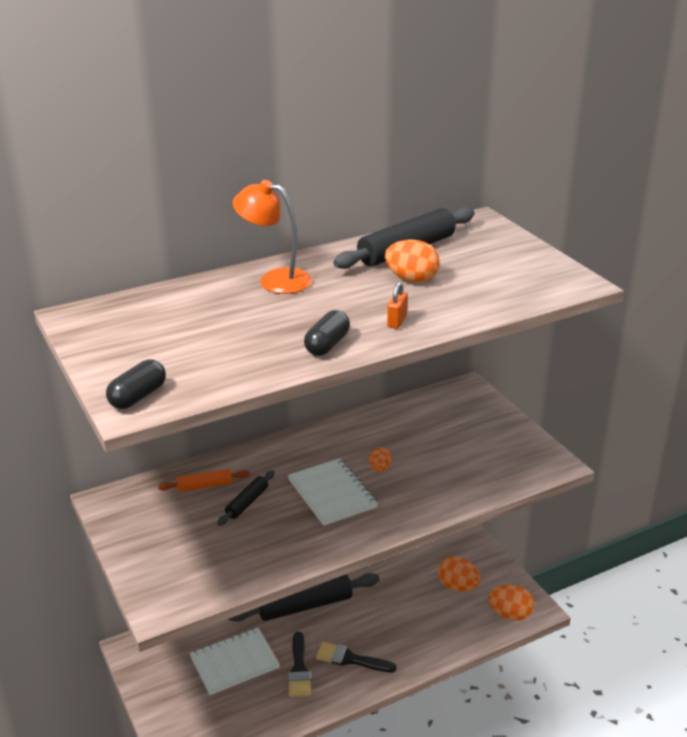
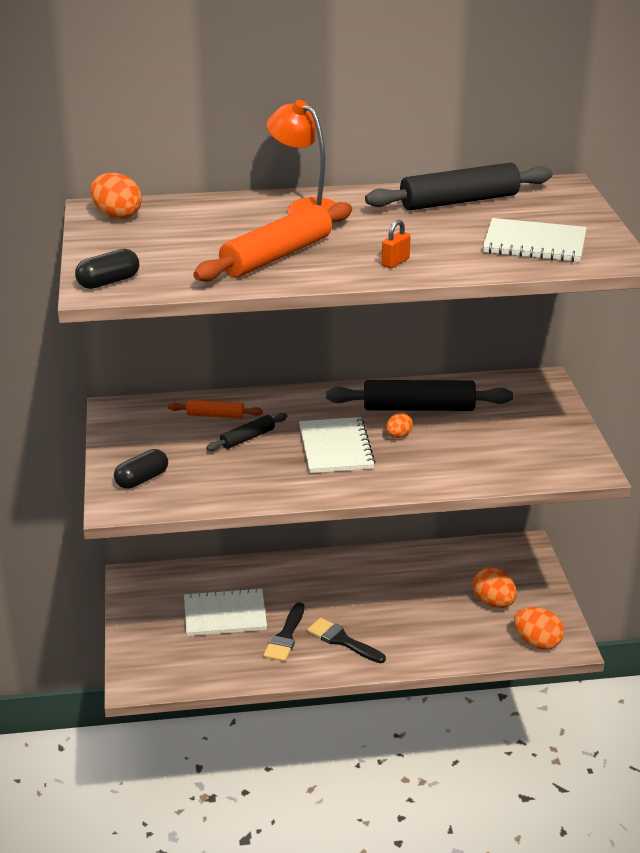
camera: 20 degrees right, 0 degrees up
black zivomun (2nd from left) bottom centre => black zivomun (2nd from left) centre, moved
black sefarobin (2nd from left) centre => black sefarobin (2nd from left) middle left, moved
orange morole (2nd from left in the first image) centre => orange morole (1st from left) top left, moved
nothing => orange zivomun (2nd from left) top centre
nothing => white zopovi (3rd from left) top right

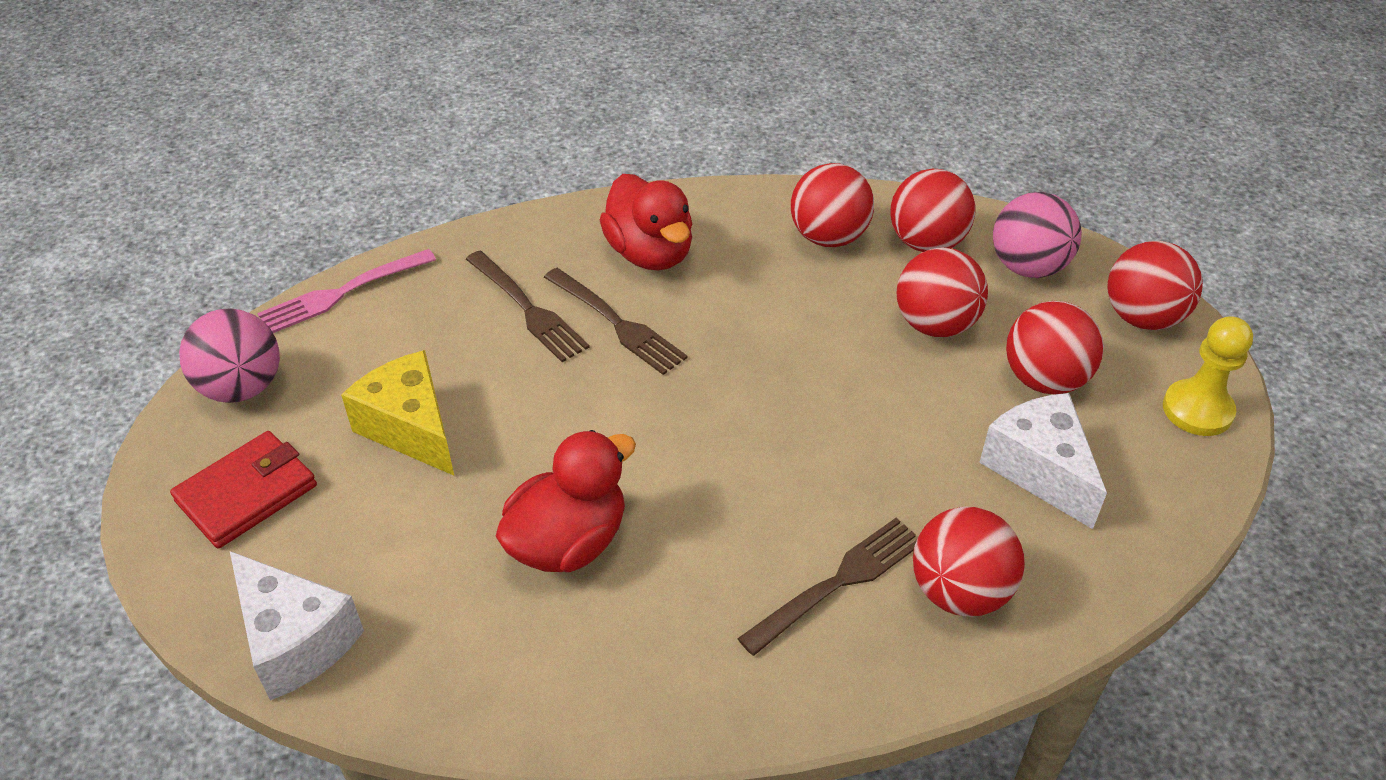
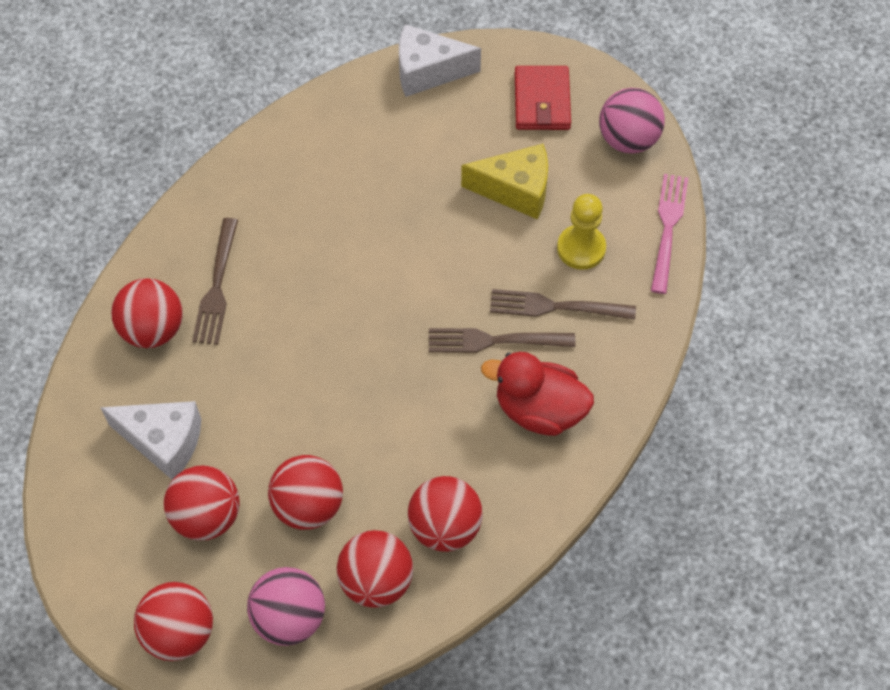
camera: 135 degrees right, 15 degrees up
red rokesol (1st from left) centre => nothing
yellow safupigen middle right => yellow safupigen centre, moved

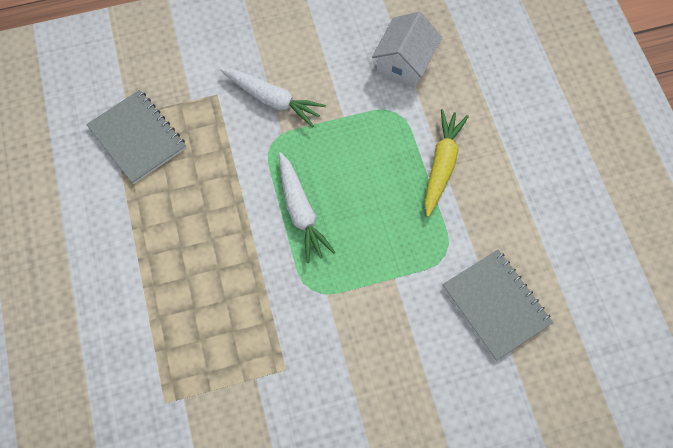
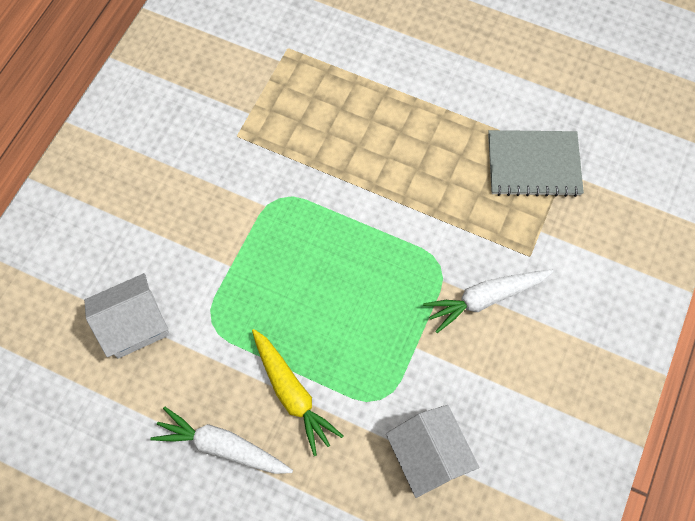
camera: 130 degrees right, 0 degrees up
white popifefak (2nd from left in the first image) centre => white popifefak (1st from left) bottom left, moved
grey zopovi (2nd from left) bottom right => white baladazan (1st from left) middle left

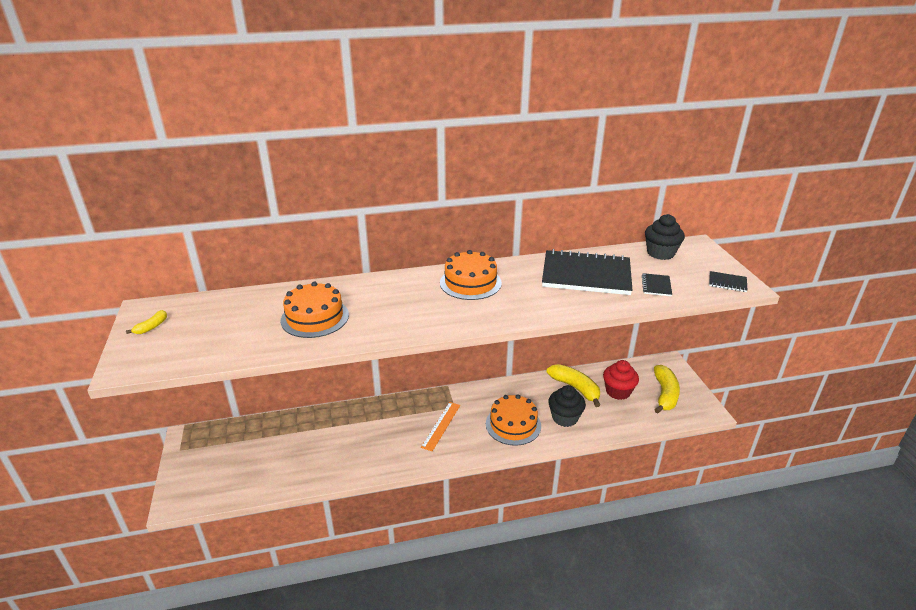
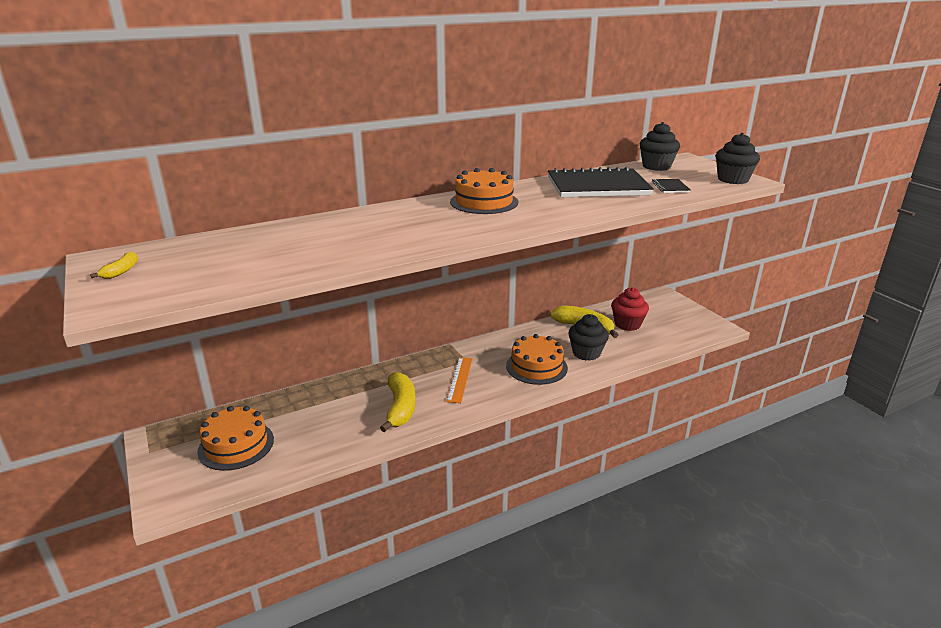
camera: 15 degrees left, 5 degrees down
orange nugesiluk (1st from left) centre => orange nugesiluk (1st from left) bottom left, moved
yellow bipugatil (3rd from left in the first image) middle right => yellow bipugatil (2nd from left) centre, moved
black zopovi (3rd from left) middle right => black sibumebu (3rd from left) top right

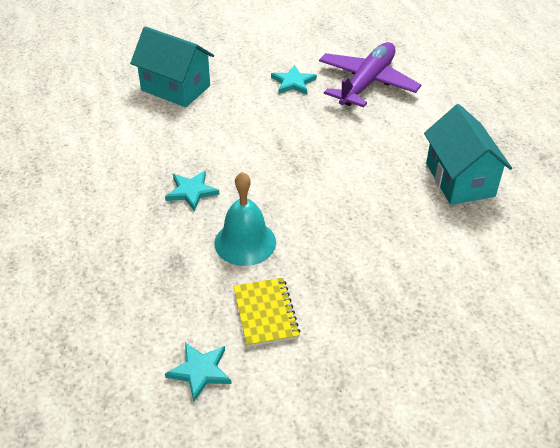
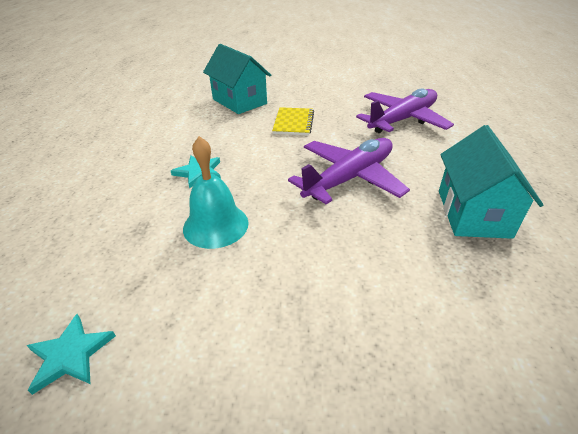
camera: 20 degrees right, 5 degrees down
yellow zopovi bottom centre => yellow zopovi top centre, moved
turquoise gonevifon (3rd from left) top centre => nothing
nothing => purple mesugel (1st from left) centre

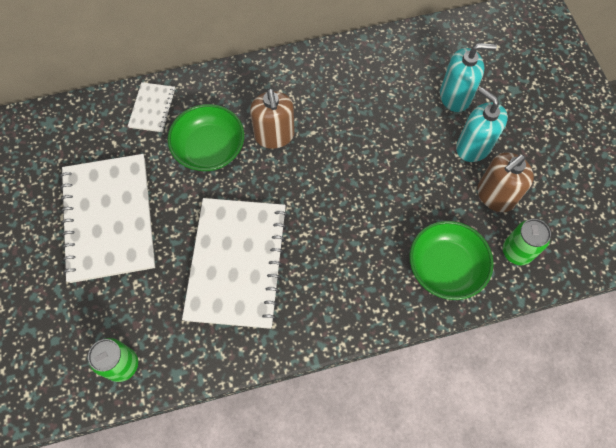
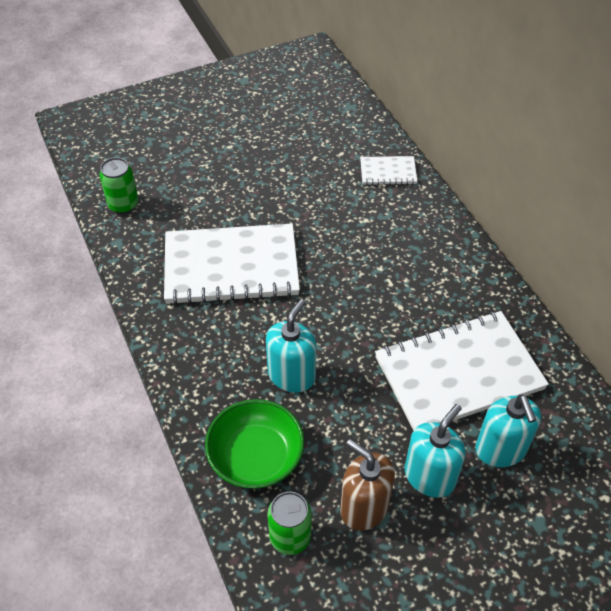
camera: 80 degrees right, 15 degrees down
white zopovi (1st from left in the first image) middle left => white zopovi (3rd from left) middle right, moved
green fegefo (1st from left) top centre => nothing
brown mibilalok (1st from left) top centre => nothing
nothing => turquoise mibilalok (1st from left) centre

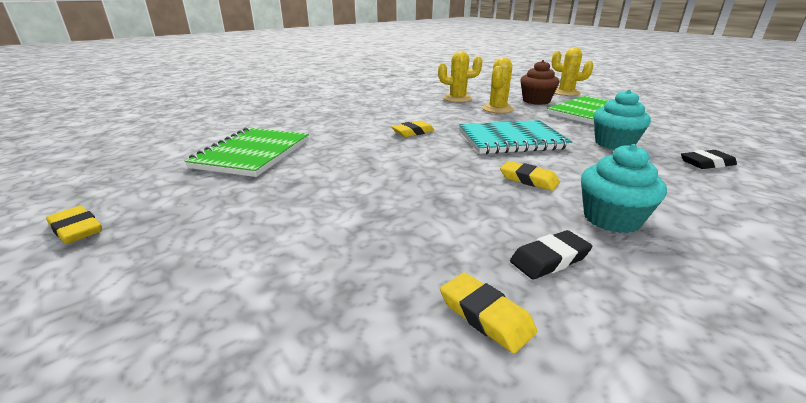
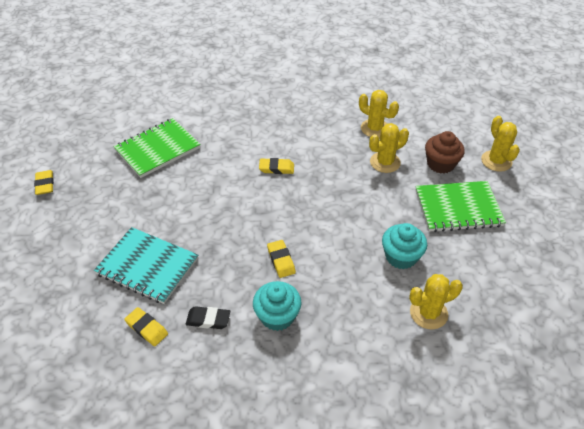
camera: 35 degrees right, 20 degrees up
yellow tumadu (3rd from left in the first image) bottom centre => yellow tumadu (2nd from left) bottom left, 45 degrees counterclockwise
turquoise zopovi centre => turquoise zopovi middle left, moved
black tumadu (2nd from left) middle right => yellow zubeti (3rd from left) bottom right

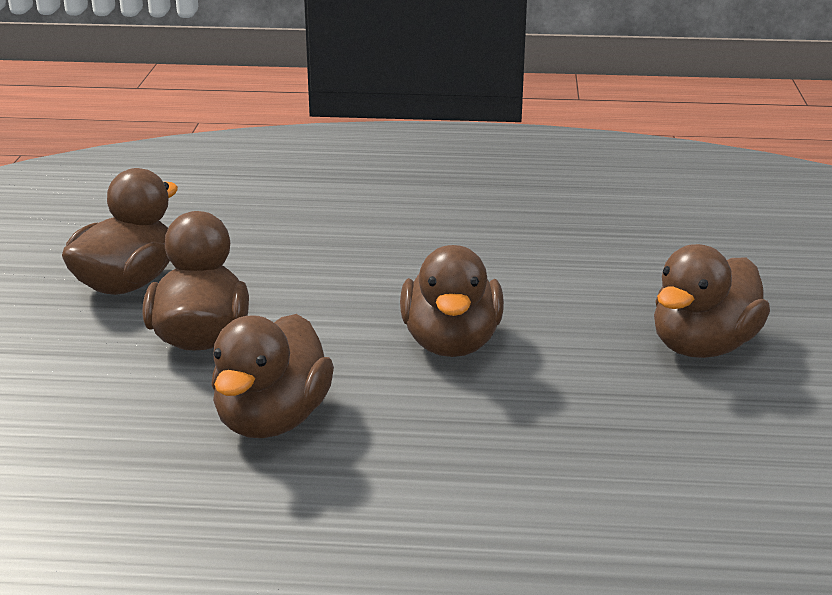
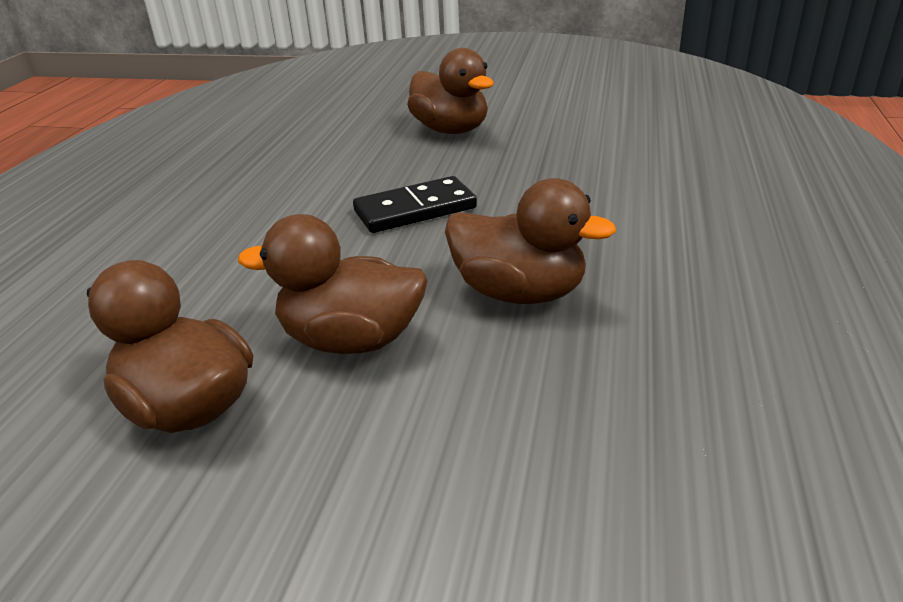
camera: 80 degrees left, 5 degrees up
brown rokesol (4th from left) centre => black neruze centre

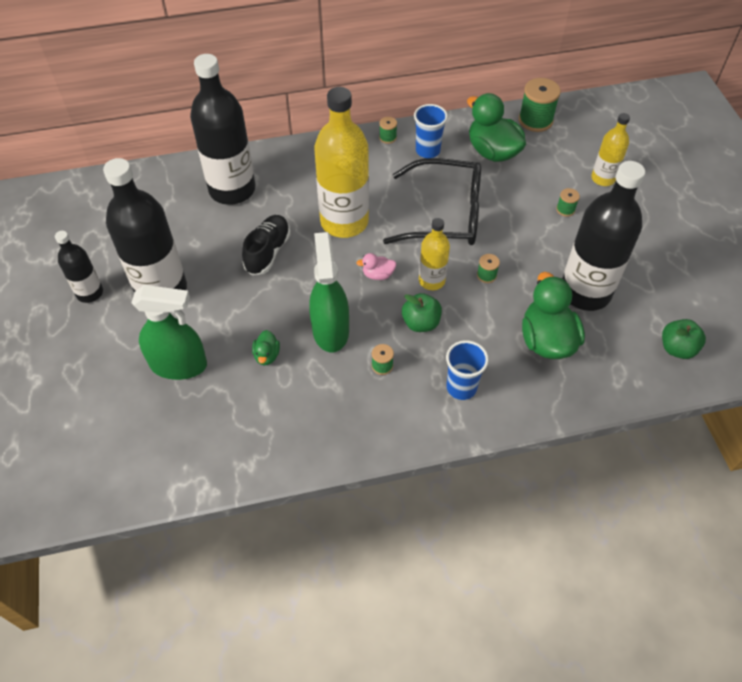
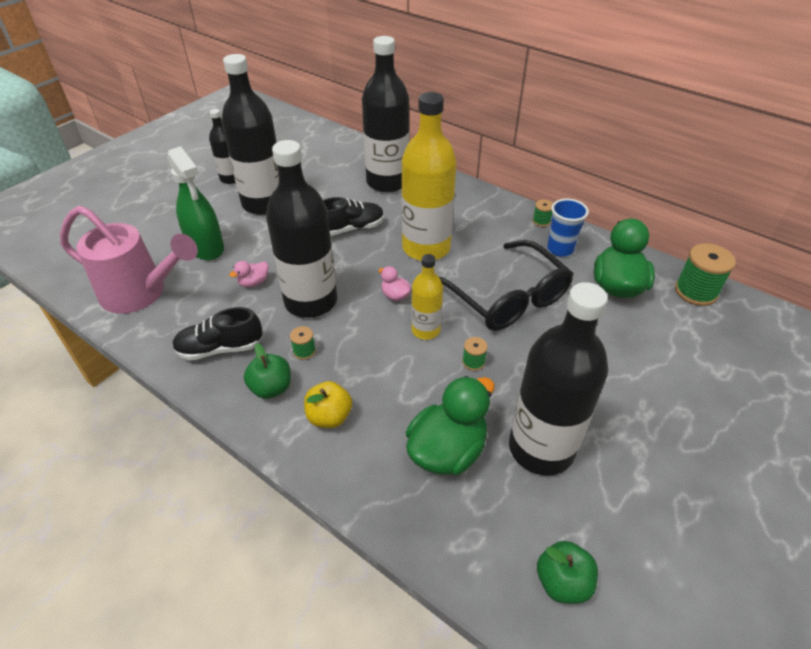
camera: 50 degrees right, 10 degrees down
green rokesol (1st from left) centre => pink rokesol (1st from left) middle left
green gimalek (2nd from left) centre => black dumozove (3rd from left) centre
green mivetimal (1st from left) centre => green mivetimal (1st from left) middle left, moved
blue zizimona (2nd from left) centre => yellow mivetimal centre
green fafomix (5th from left) top right => nothing
yellow dumozove (3rd from left) top right => nothing
nothing => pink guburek middle left
nothing => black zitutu (1st from left) middle left

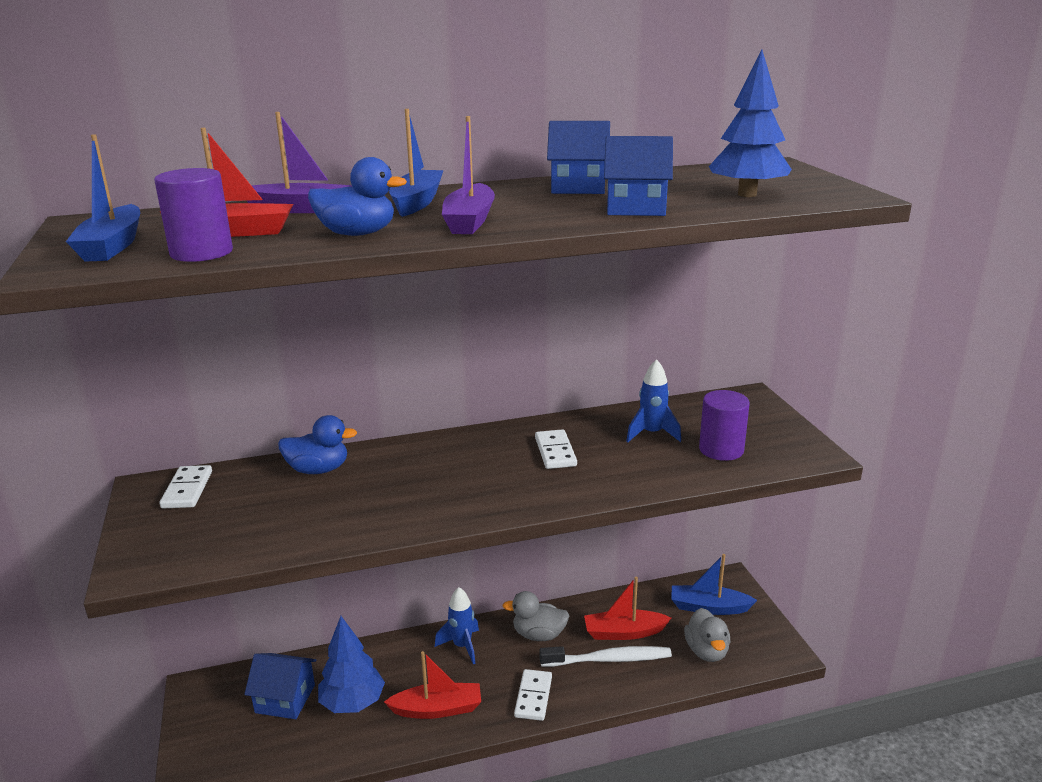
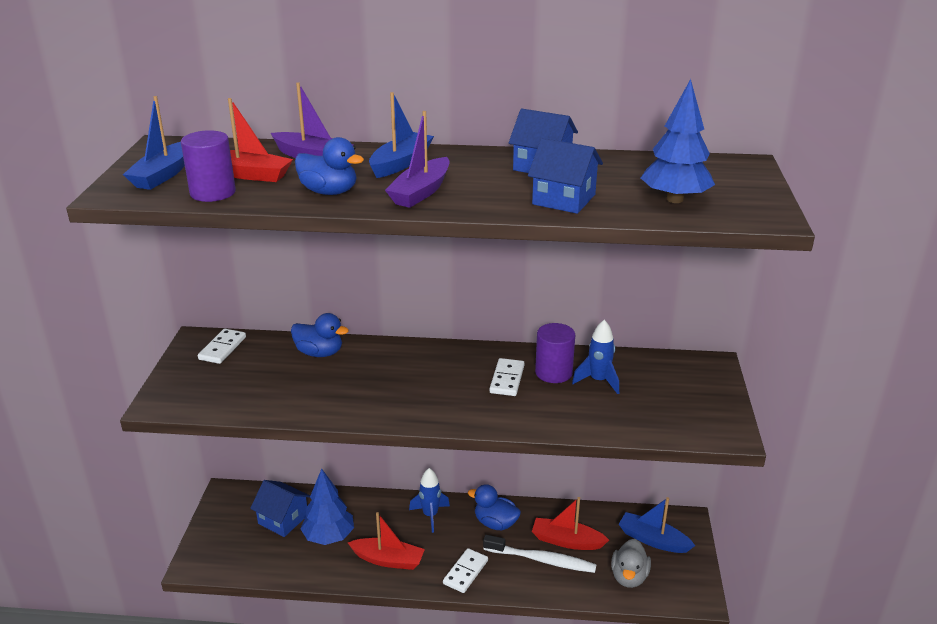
camera: 20 degrees right, 5 degrees up
grey rokesol (1st from left) bottom centre => blue rokesol (3rd from left) bottom centre
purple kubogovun (2nd from left) middle right => purple kubogovun (2nd from left) centre, moved

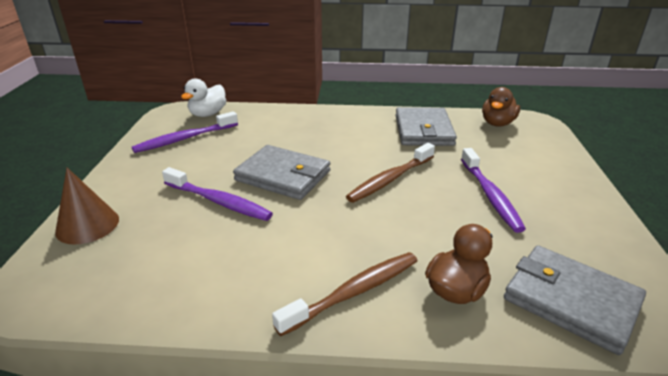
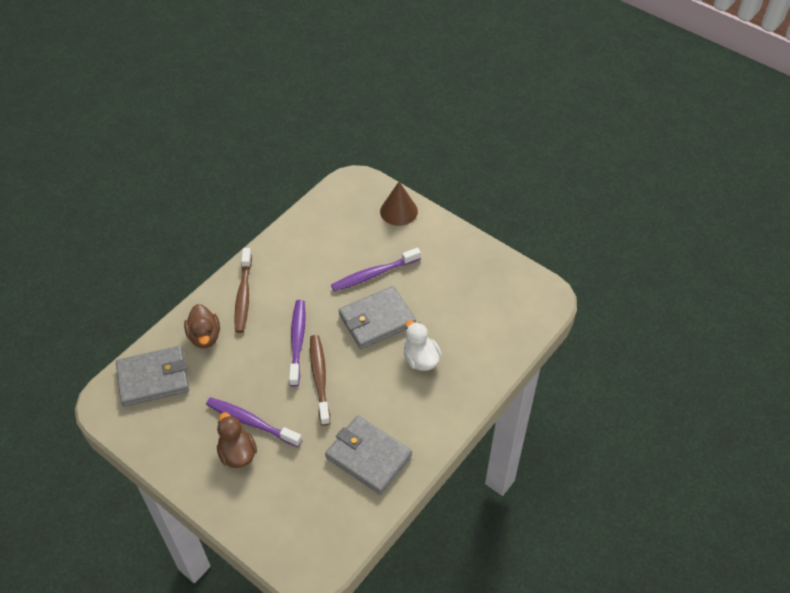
camera: 125 degrees right, 20 degrees up
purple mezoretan (1st from left in the first image) middle left => purple mezoretan (2nd from left) centre, moved
white rokesol top left => white rokesol centre, moved
brown rokesol (2nd from left) top right => brown rokesol (2nd from left) bottom left, moved

